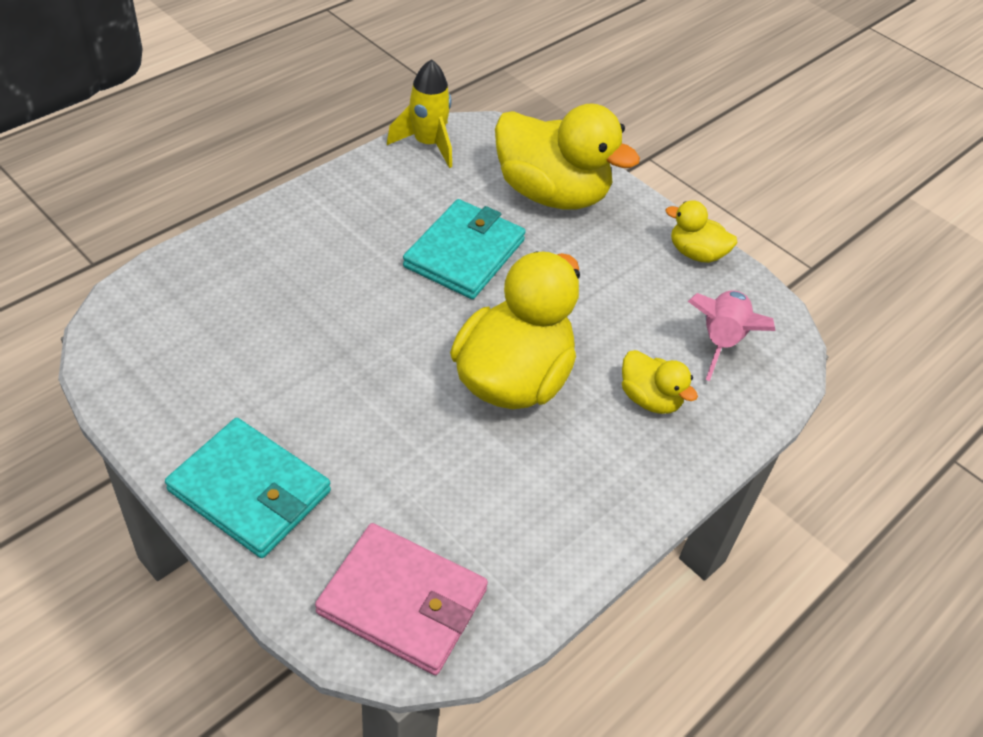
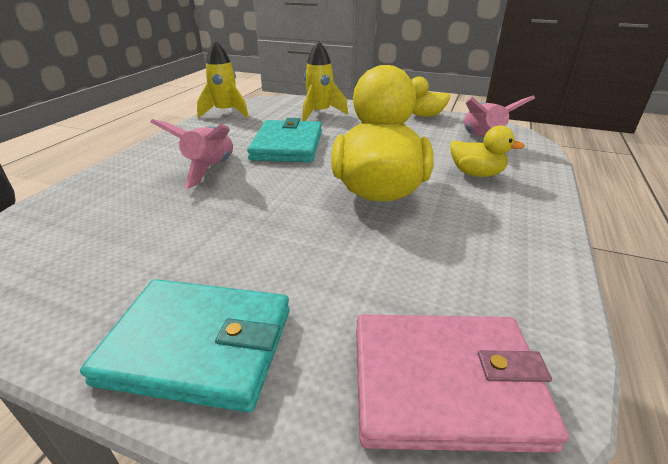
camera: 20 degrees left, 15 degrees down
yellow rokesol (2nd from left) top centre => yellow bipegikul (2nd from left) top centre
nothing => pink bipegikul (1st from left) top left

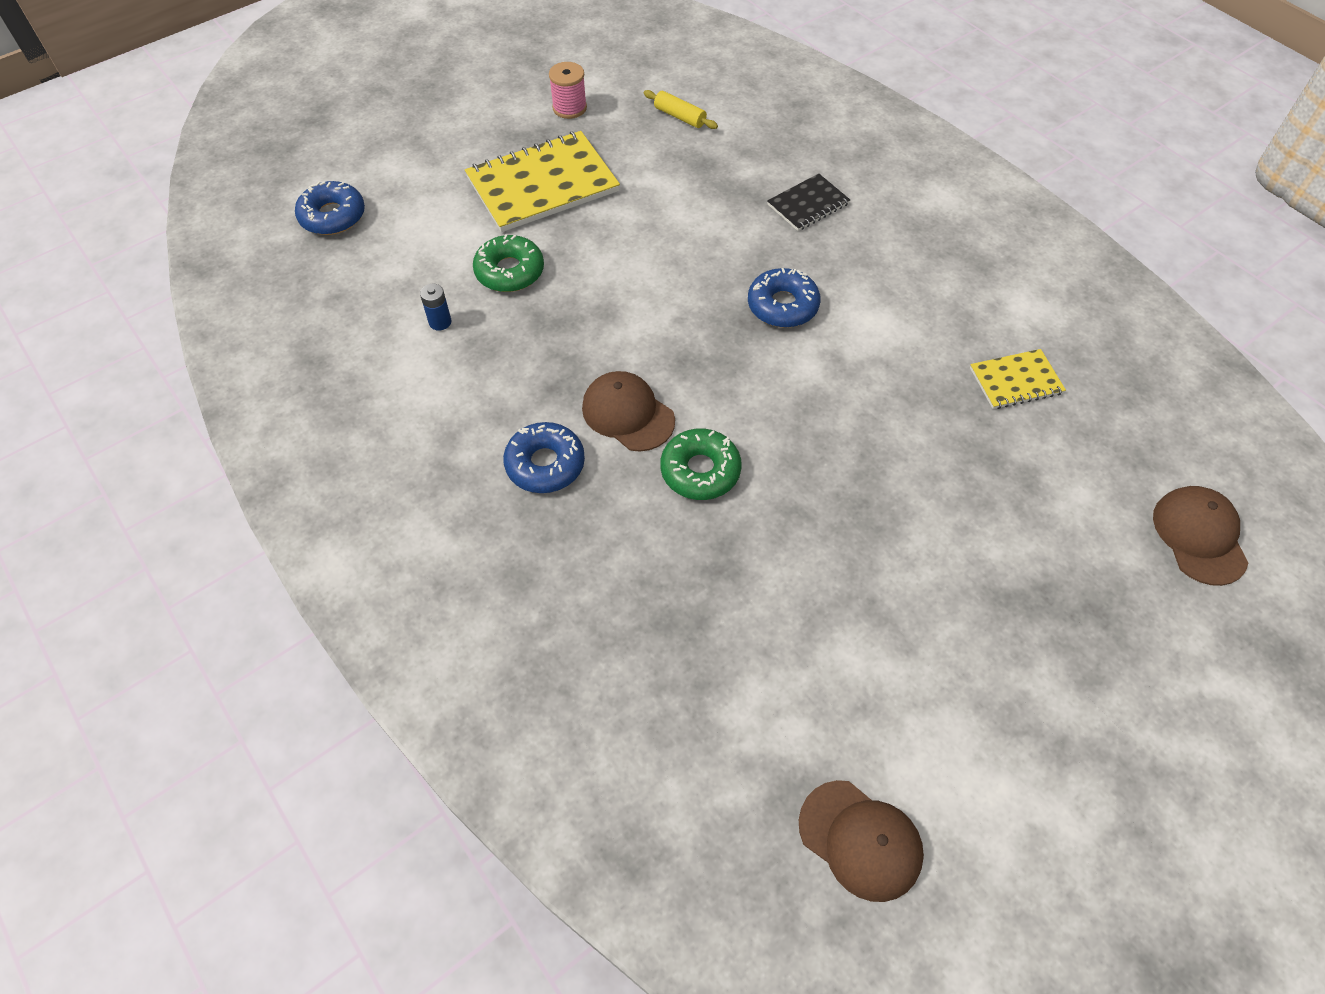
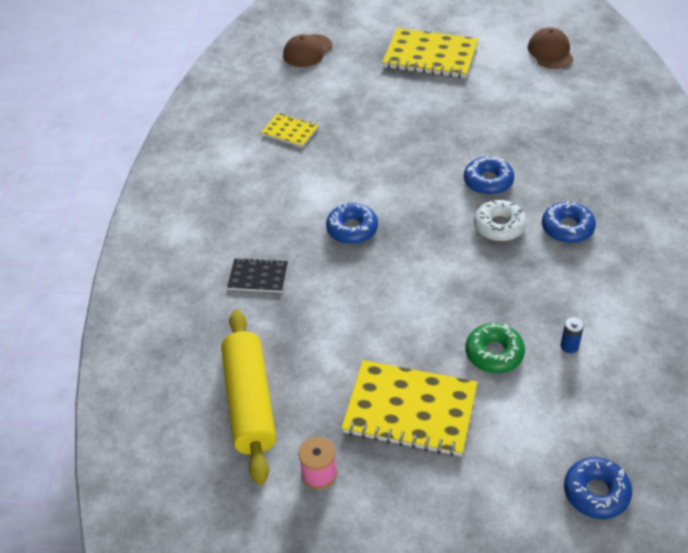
camera: 135 degrees left, 10 degrees down
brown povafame (1st from left) centre => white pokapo middle right
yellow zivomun top centre => yellow zivomun bottom centre, x2.37
green pokapo (2nd from left) centre => blue pokapo (2nd from left) top right
nothing => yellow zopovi (3rd from left) top centre

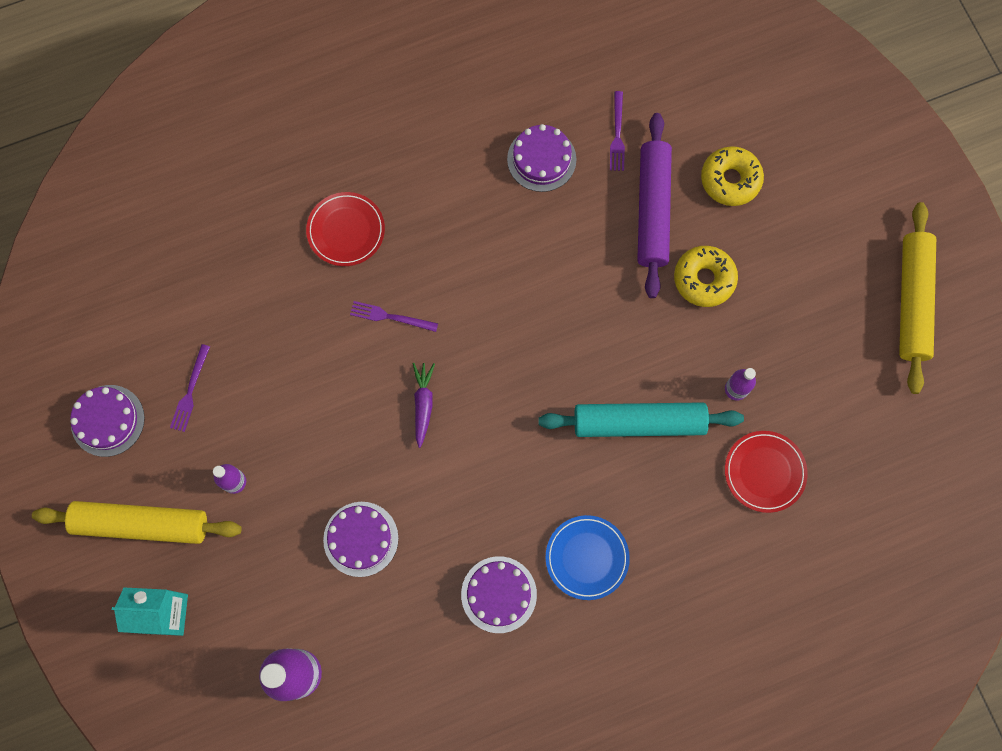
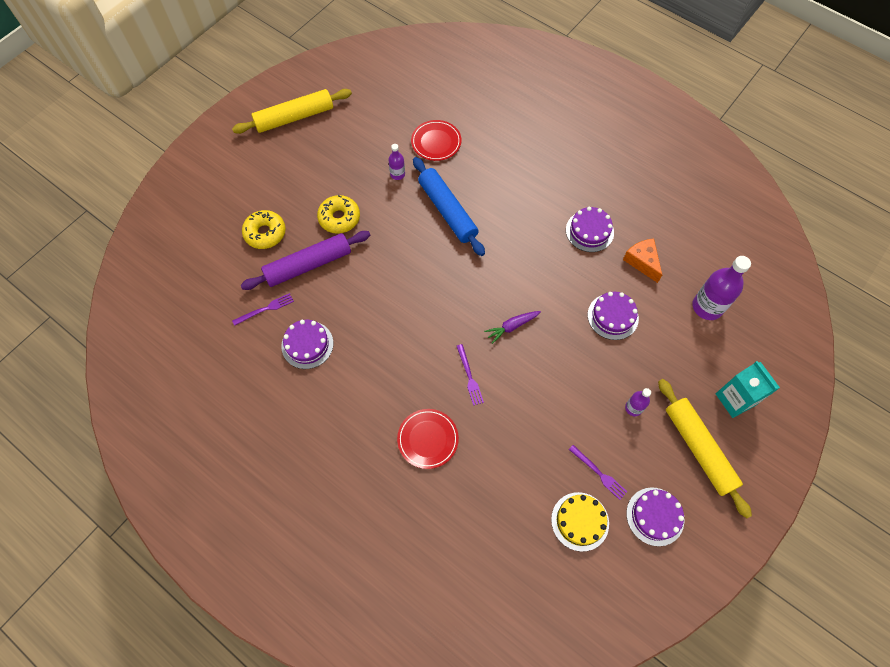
camera: 120 degrees left, 10 degrees down
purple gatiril (1st from left in the first image) middle left => purple gatiril (3rd from left) bottom right, 60 degrees clockwise
turquoise zivomun centre => blue zivomun top centre
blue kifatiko bottom centre => nothing
nothing => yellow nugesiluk bottom centre
nothing => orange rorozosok middle right

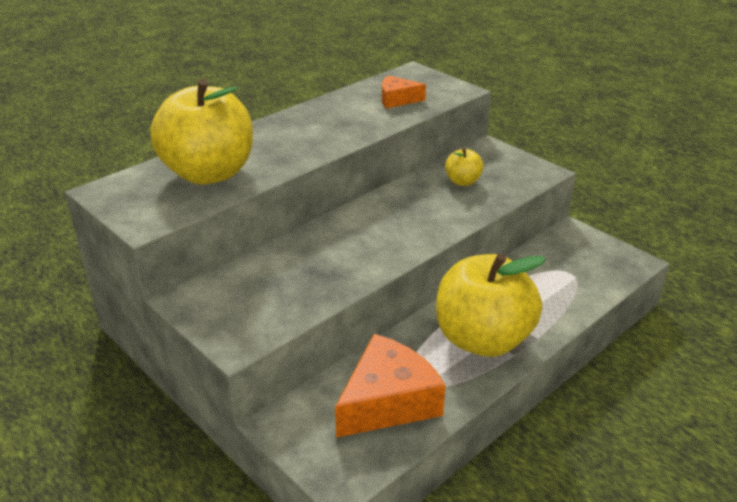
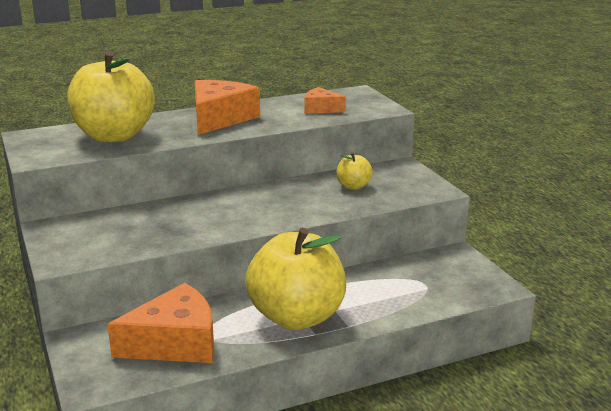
camera: 20 degrees right, 10 degrees down
nothing => orange rorozosok (2nd from left) top centre

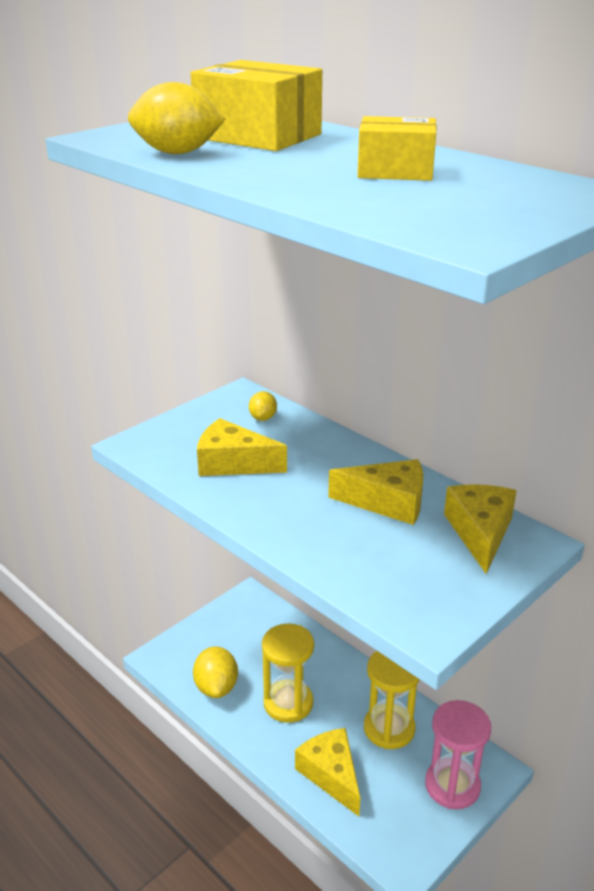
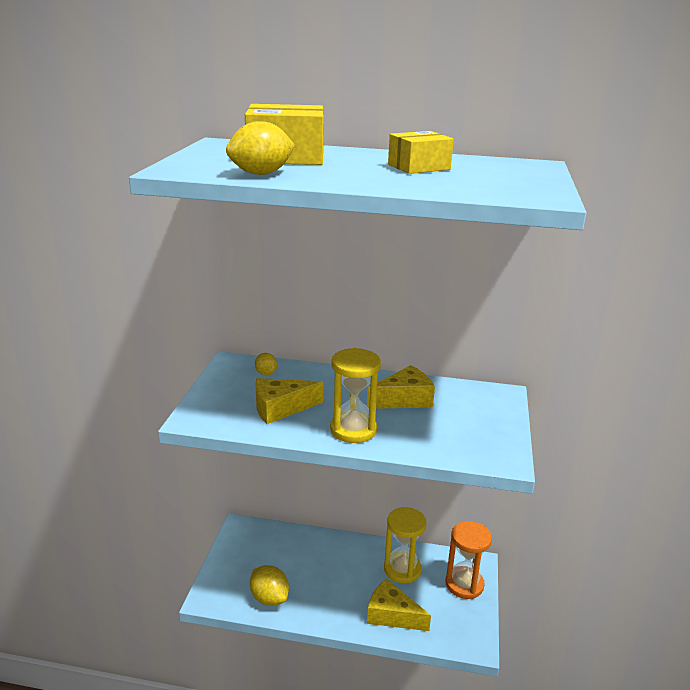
camera: 35 degrees left, 5 degrees down
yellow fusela (1st from left) bottom centre => yellow fusela (1st from left) centre, moved
pink fusela bottom right => orange fusela bottom right
yellow rorozosok (4th from left) middle right => nothing

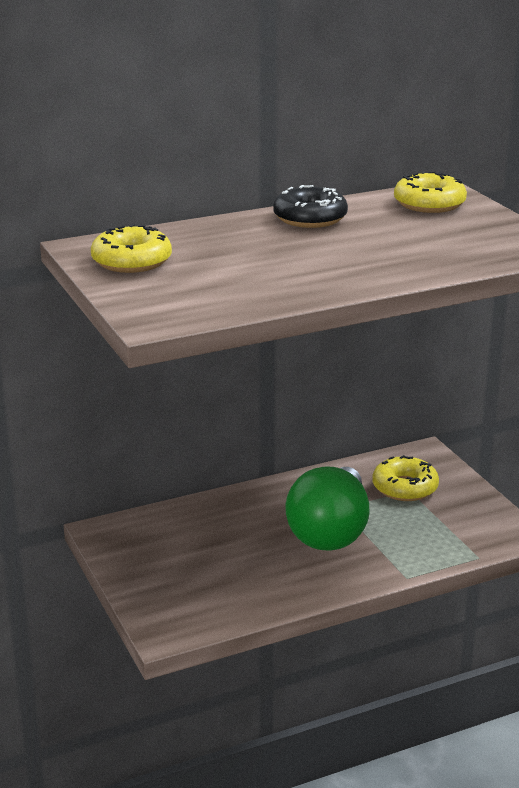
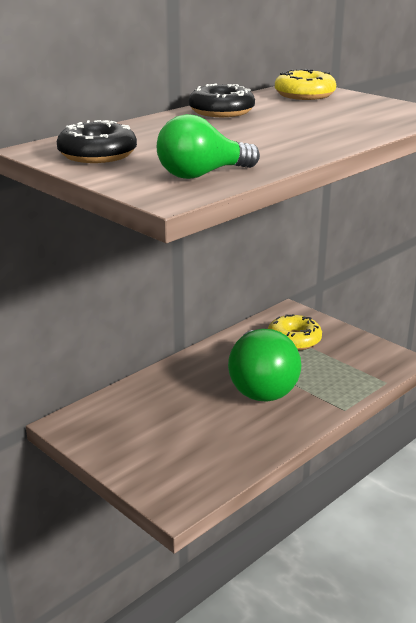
camera: 20 degrees left, 0 degrees up
yellow pokapo (1st from left) top left => black pokapo (1st from left) top left
nothing => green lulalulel (1st from left) top centre

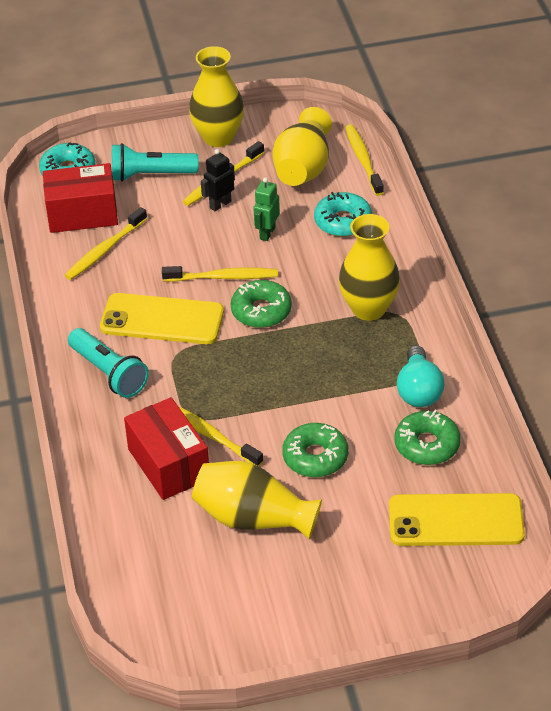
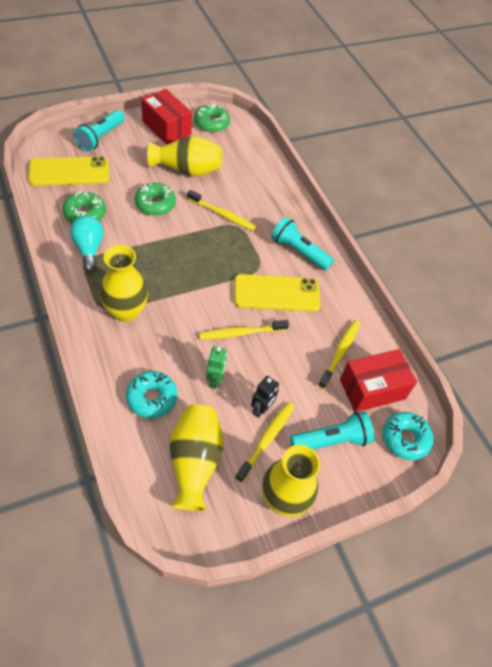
camera: 160 degrees right, 10 degrees up
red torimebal (2nd from left in the first image) middle left => red torimebal (1st from left) top centre, moved
green pokapo (1st from left in the first image) centre => green pokapo (3rd from left) top centre, moved
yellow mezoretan (5th from left) top centre => nothing
nothing => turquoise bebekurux (1st from left) top left

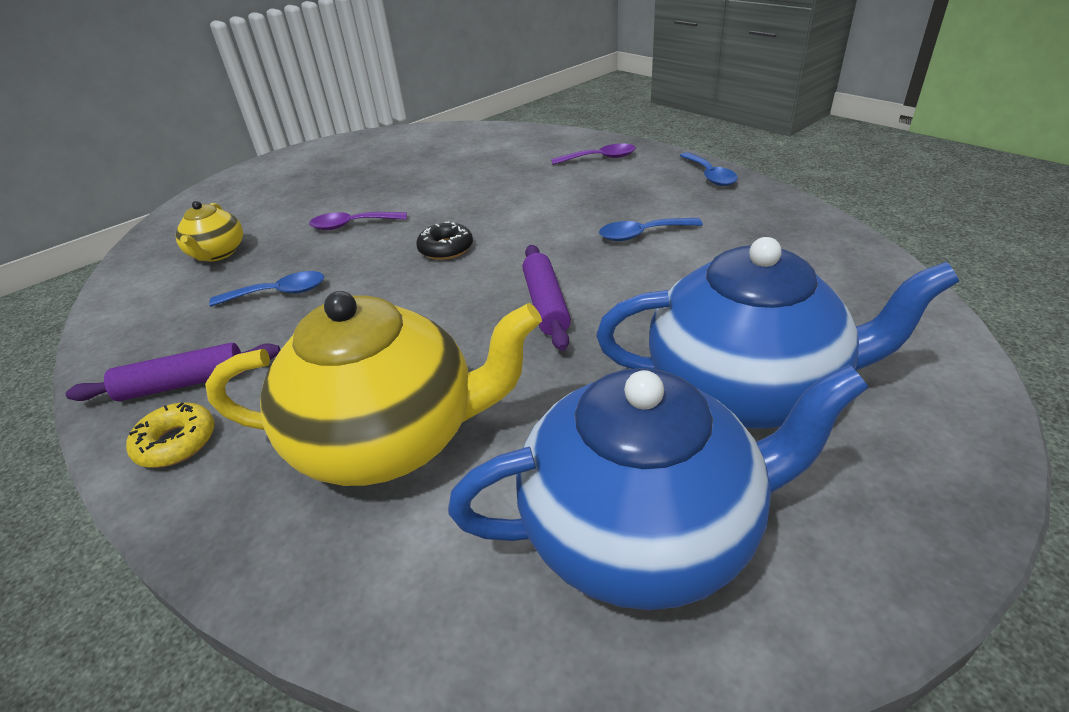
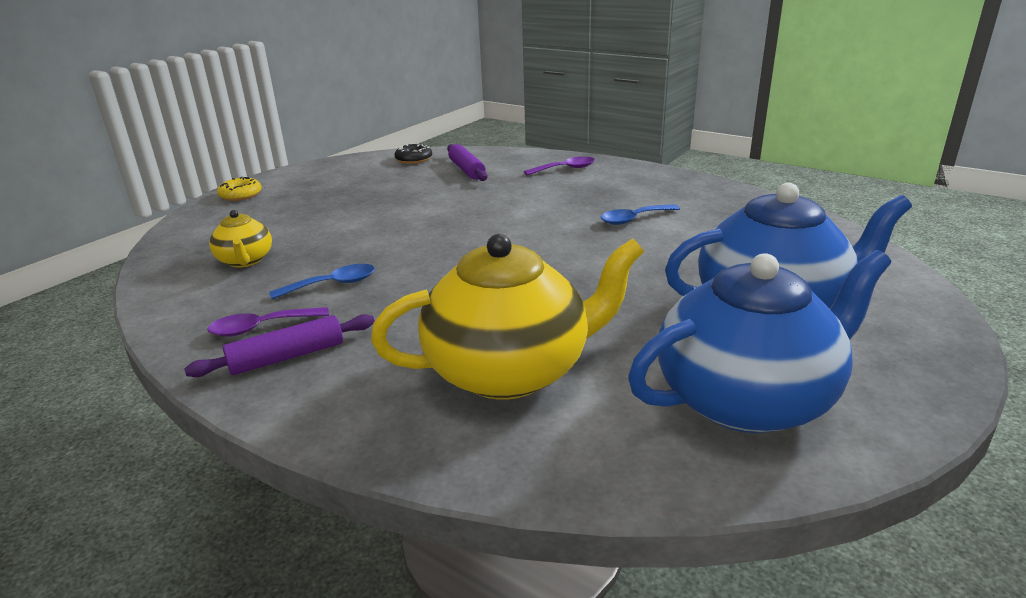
camera: 15 degrees left, 10 degrees down
yellow pokapo middle left => yellow pokapo top left, moved
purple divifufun (1st from left) top centre => purple divifufun (1st from left) middle left, moved
black pokapo centre => black pokapo top centre, moved
purple zivomun (2nd from left) centre => purple zivomun (2nd from left) top centre, moved
blue divifufun (3rd from left) top centre => nothing

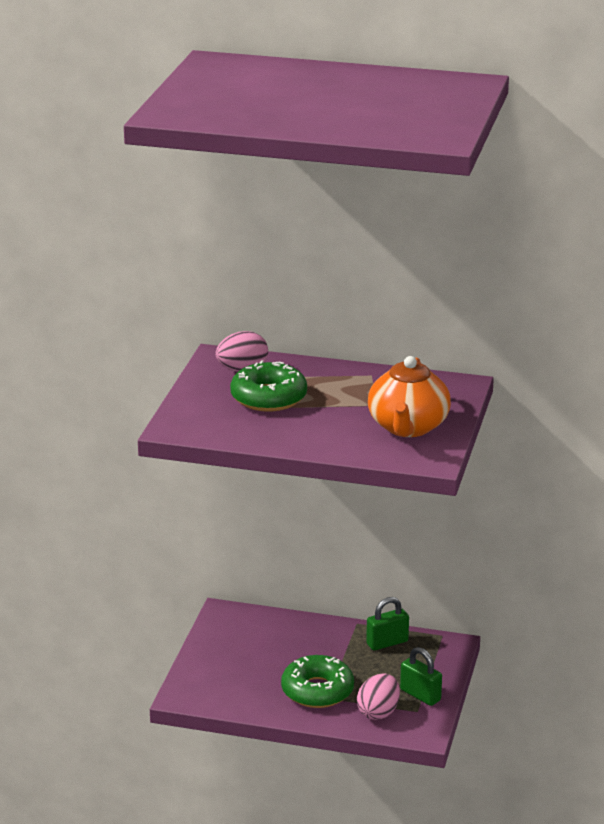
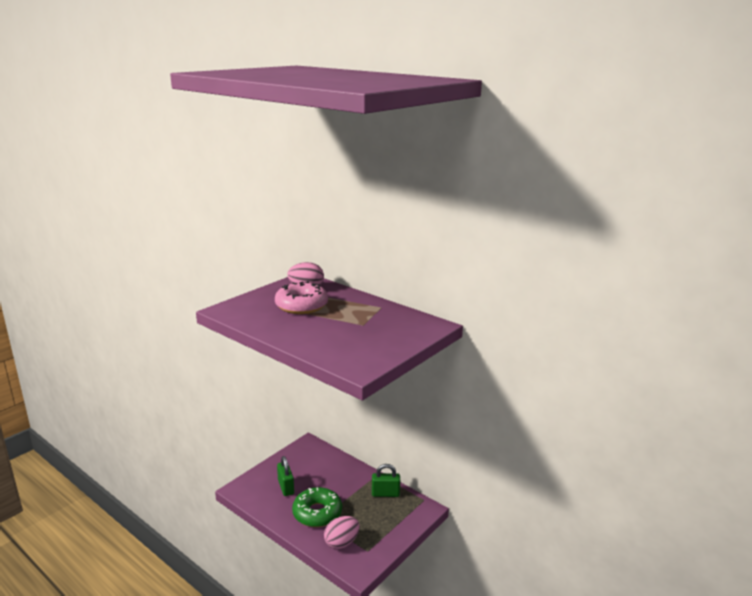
camera: 25 degrees right, 5 degrees down
green pokapo (1st from left) centre => pink pokapo centre
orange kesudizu middle right => nothing
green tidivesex (2nd from left in the first image) bottom right => green tidivesex (1st from left) bottom centre, moved

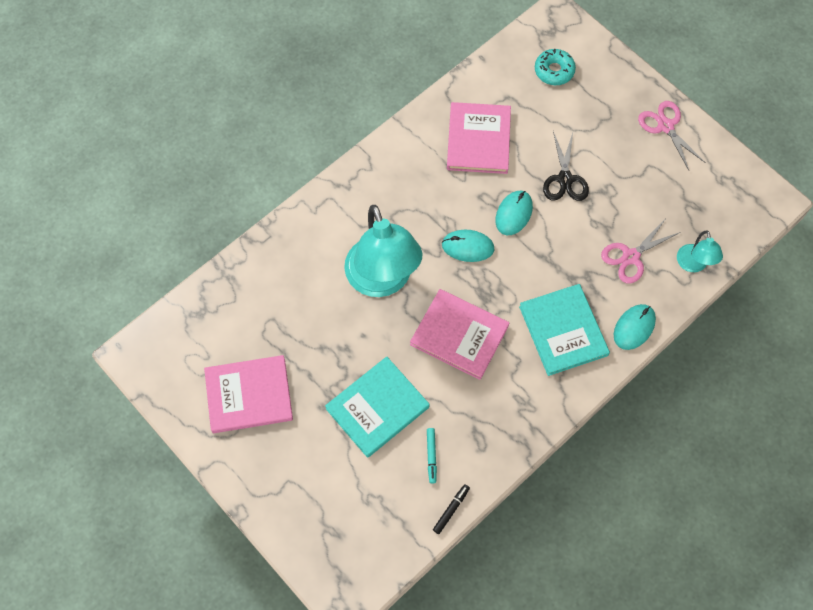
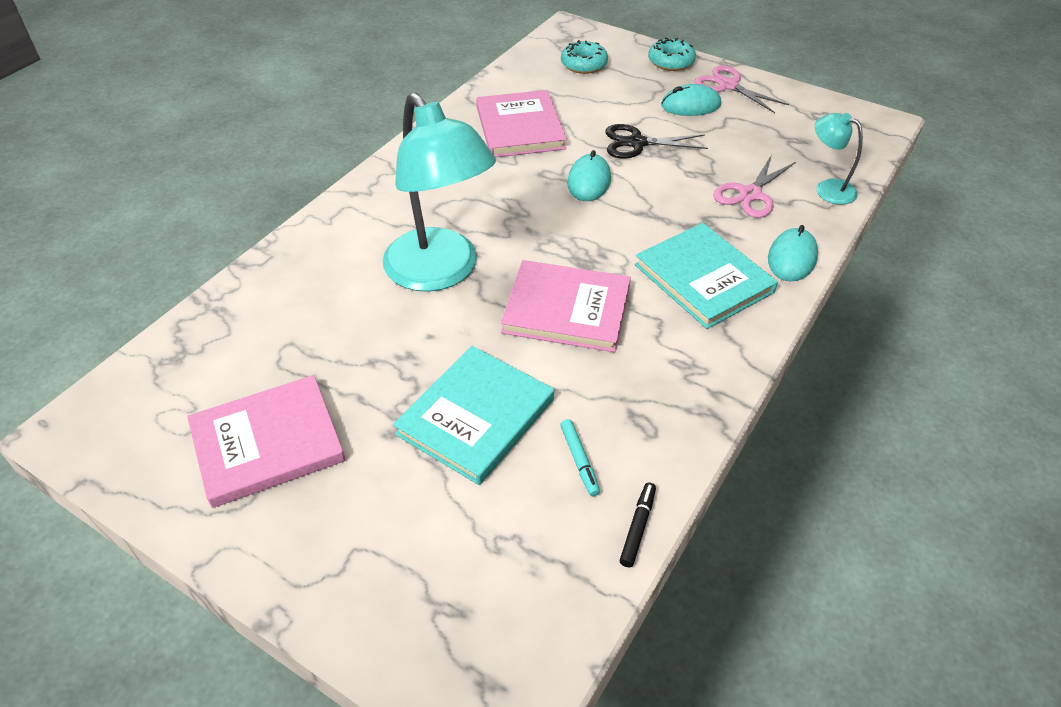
camera: 15 degrees left, 20 degrees down
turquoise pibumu (1st from left in the first image) centre => turquoise pibumu (2nd from left) top centre, moved
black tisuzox top right => black tisuzox top centre, 105 degrees clockwise
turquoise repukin (2nd from left) middle right => turquoise repukin (2nd from left) top right, 150 degrees clockwise
nothing => turquoise pokapo (2nd from left) top centre

